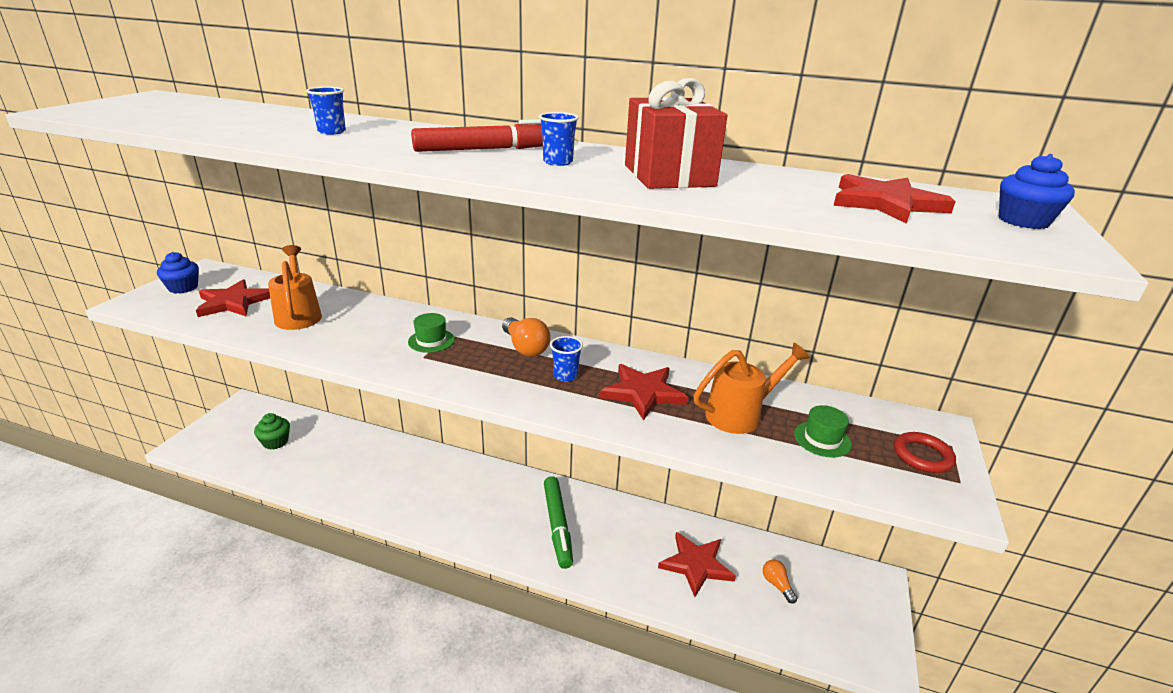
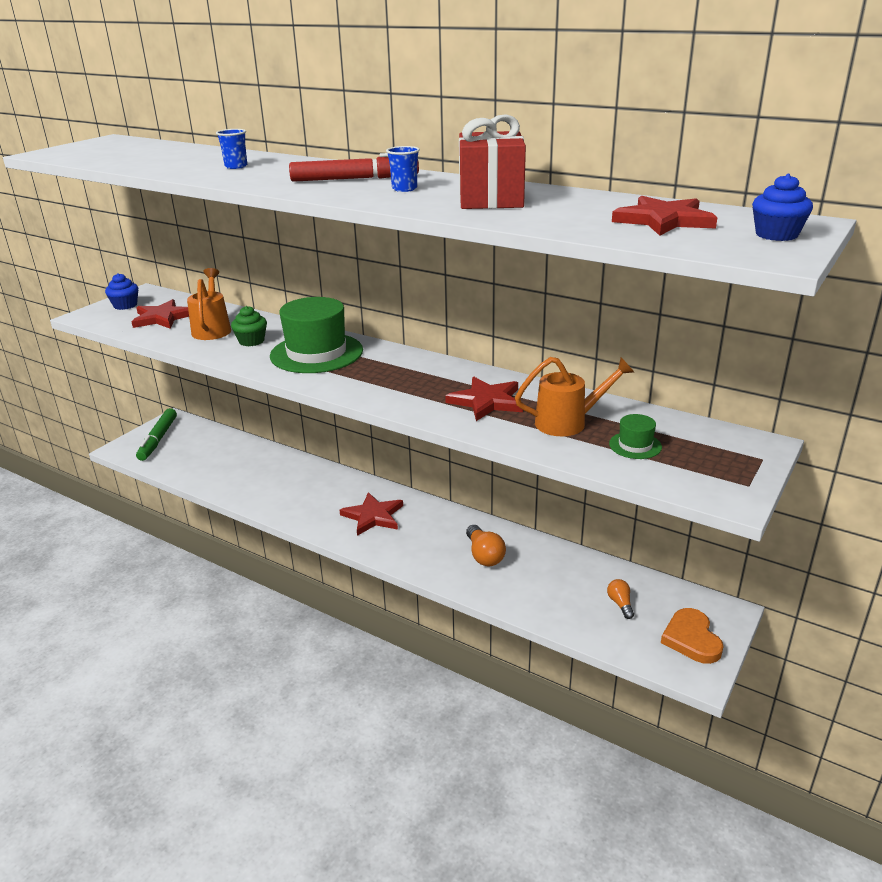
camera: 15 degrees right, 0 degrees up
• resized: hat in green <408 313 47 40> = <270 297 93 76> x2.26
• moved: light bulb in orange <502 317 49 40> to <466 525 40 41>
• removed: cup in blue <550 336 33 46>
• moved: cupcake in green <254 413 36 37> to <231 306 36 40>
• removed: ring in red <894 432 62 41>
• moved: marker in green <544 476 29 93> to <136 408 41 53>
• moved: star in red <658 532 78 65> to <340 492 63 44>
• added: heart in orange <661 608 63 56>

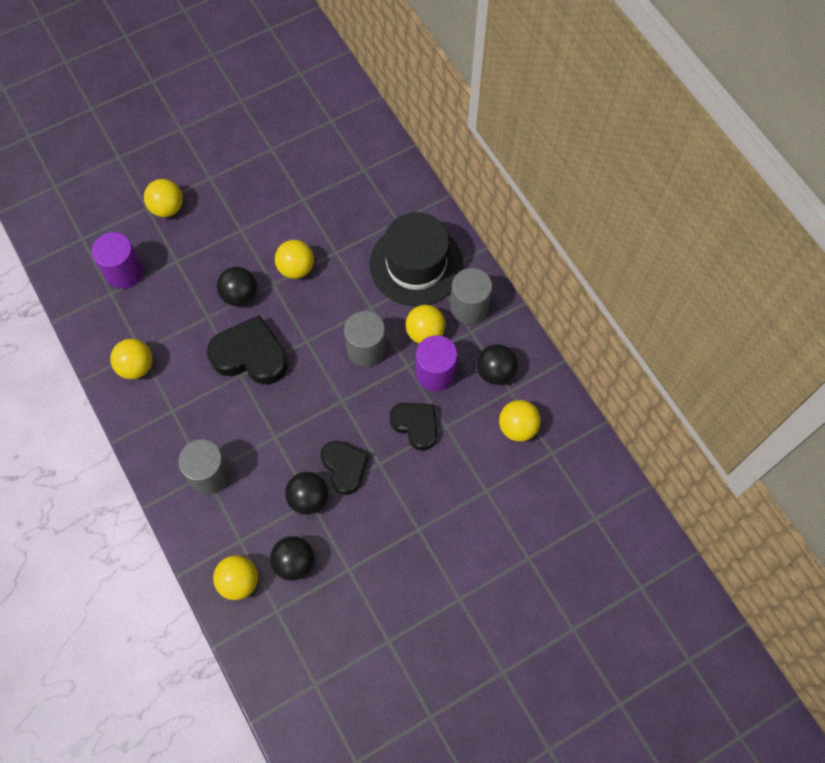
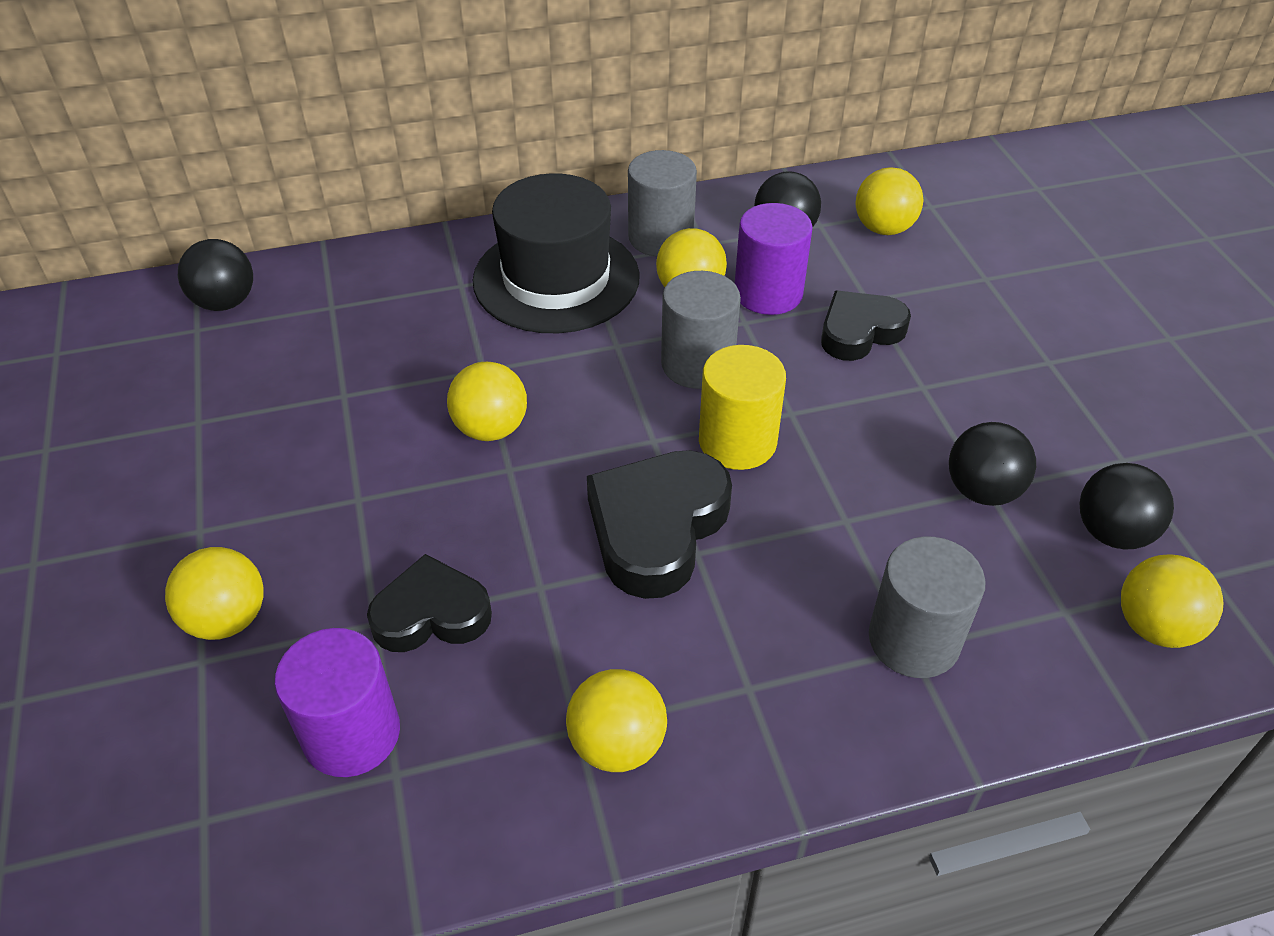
camera: 75 degrees left, 20 degrees down
• moved: ball in black <217 267 40 39> to <178 239 75 72>
• moved: heart in black <320 441 49 54> to <367 554 125 98>
• added: cylinder in yellow <699 345 87 125>

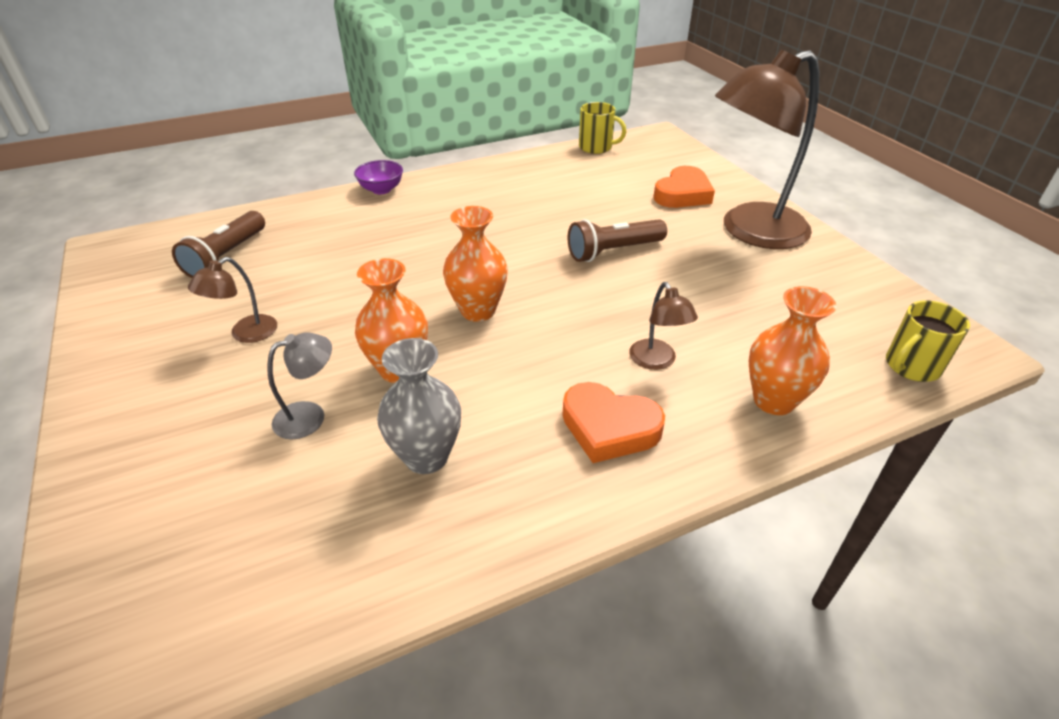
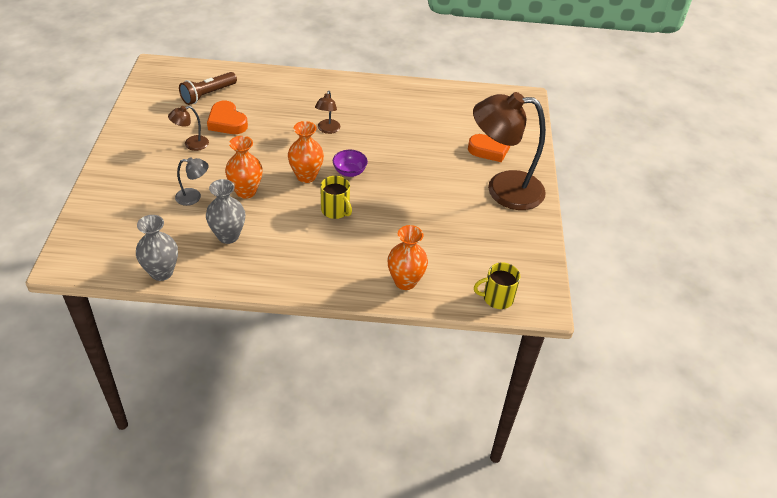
camera: 25 degrees right, 5 degrees up
• moved: mug in yellow <579 102 47 52> to <320 176 32 43>
• moved: bowl in purple <354 160 49 34> to <333 150 35 27>
• removed: flashlight in brown <568 219 99 43>
• moved: lamp in brown <629 282 69 88> to <315 91 25 43>
• moved: heart in orange <562 382 103 81> to <207 101 41 33>
• added: vase in grey <136 215 42 66>

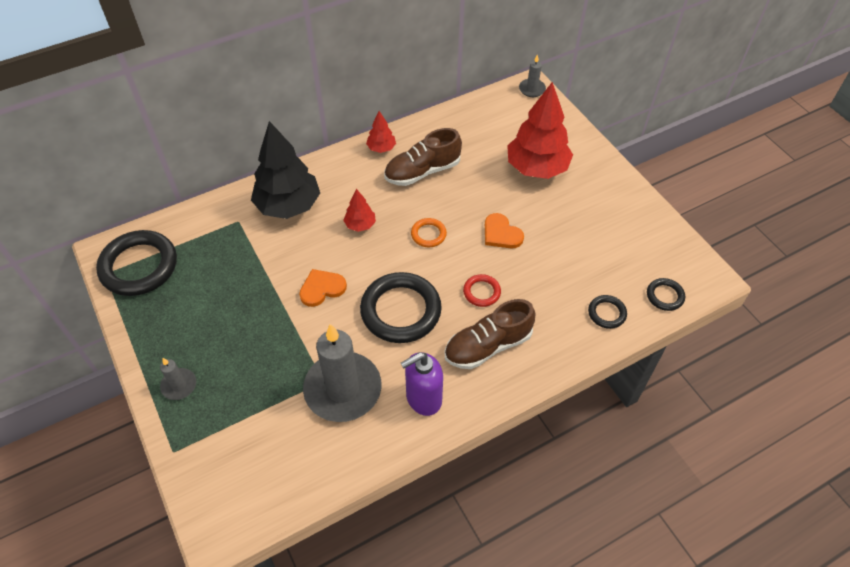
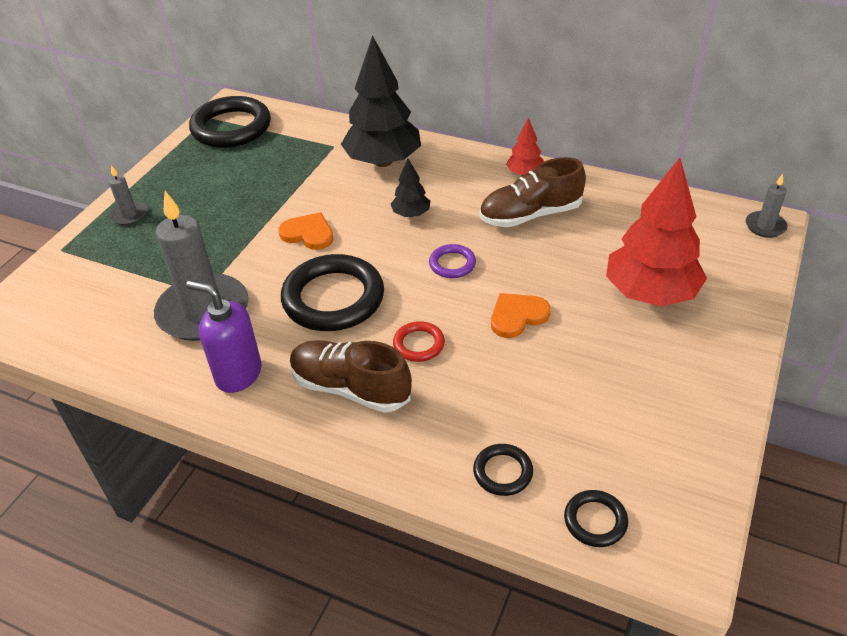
camera: 55 degrees right, 10 degrees down
• turned: shoe in brown <384 128 78 58> = <479 157 107 70> 45 degrees counterclockwise
• recoloured: tree in red <343 189 33 43> to tree in black <391 159 39 58>
• turned: heart in orange <485 213 39 35> = <491 293 60 45> 45 degrees clockwise
• recoloured: ring in orange <411 218 36 29> to ring in purple <429 244 47 34>

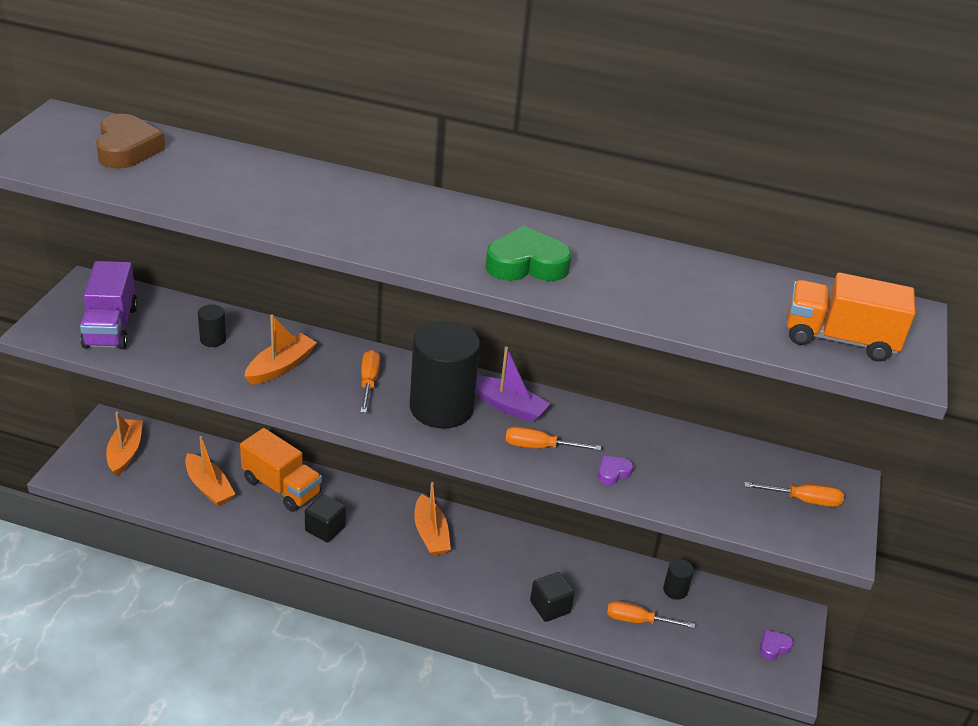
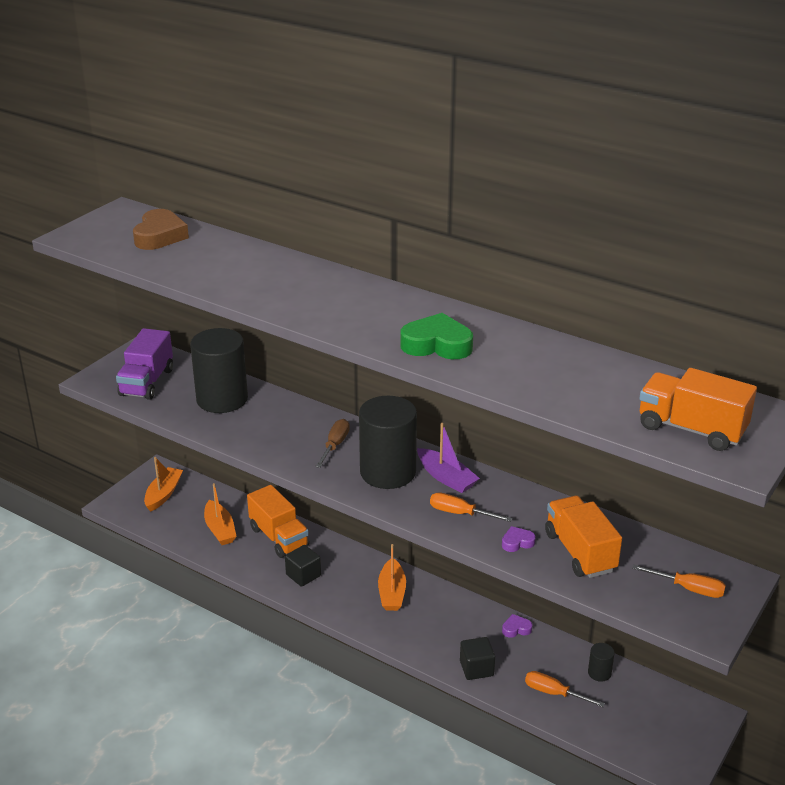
camera: 20 degrees right, 5 degrees down
• resized: cylinder in black <198 304 28 43> = <190 328 58 85> x2.38
• removed: boat in orange <244 315 73 70>
• recoloured: screwdriver in orange <360 350 20 63> to screwdriver in brown <315 419 35 49>
• moved: heart in purple <760 630 33 30> to <502 614 30 24>
• added: truck in orange <545 496 77 82>

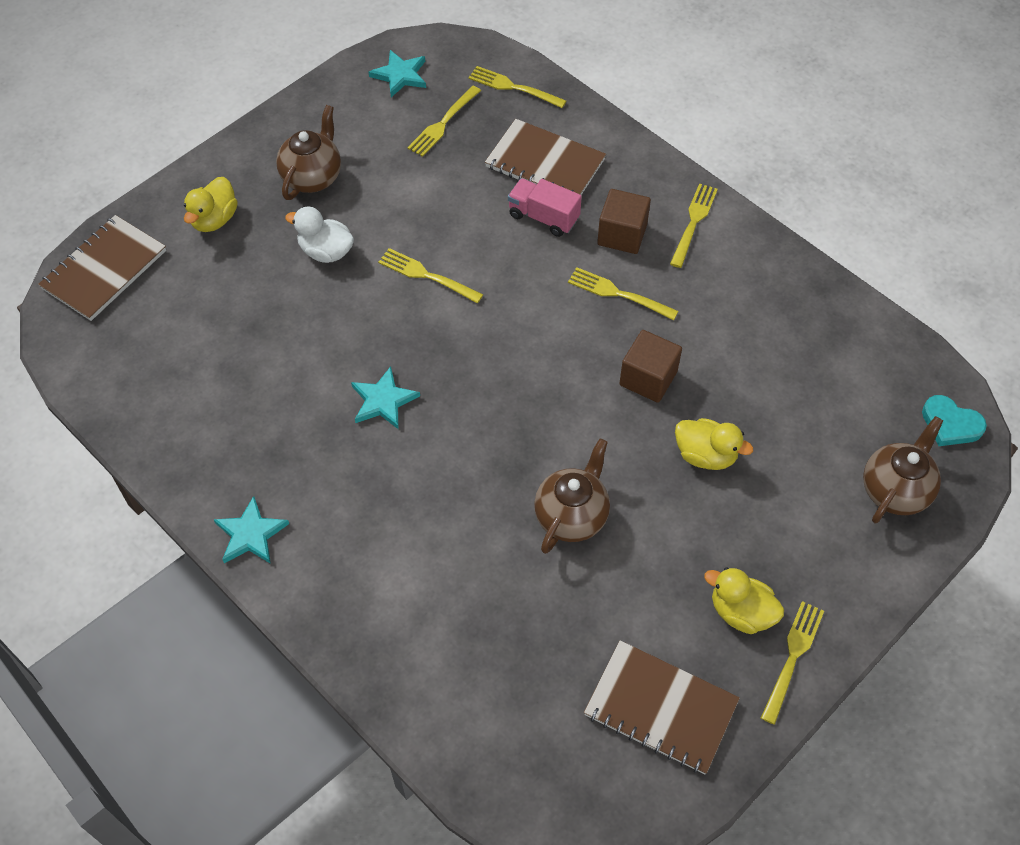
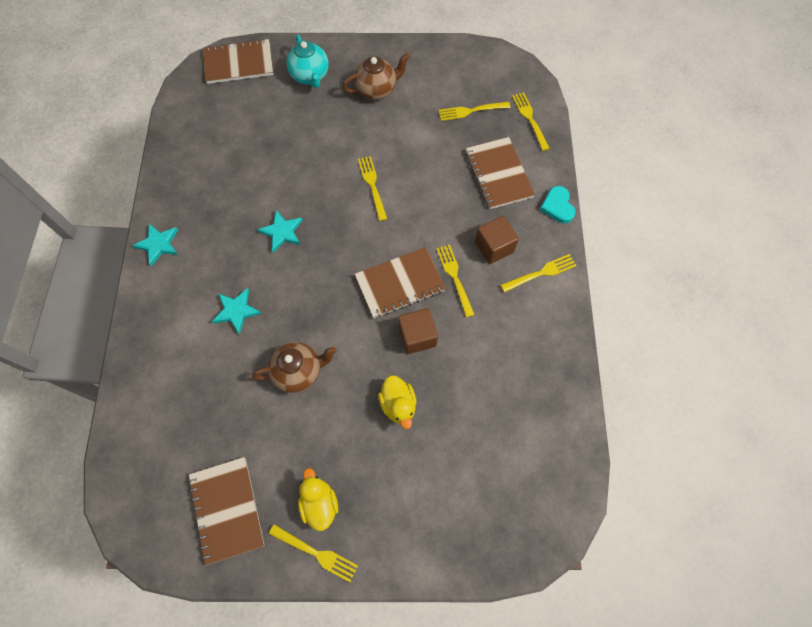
camera: 45 degrees right, 10 degrees up
• moved: star in turquoise <369 50 57 47> to <212 288 49 47>
• replaced: duck in yellow <184 177 54 55> to teapot in turquoise <286 34 43 54>
• removed: truck in pink <508 178 74 59>
• removed: duck in white <285 207 69 56>
• moved: heart in turquoise <922 395 65 51> to <540 186 36 37>
• removed: teapot in brown <863 416 80 107>
• turned: fork in yellow <761 601 63 124> = <269 524 89 58> 45 degrees clockwise
• added: notebook in brown <355 247 91 71>

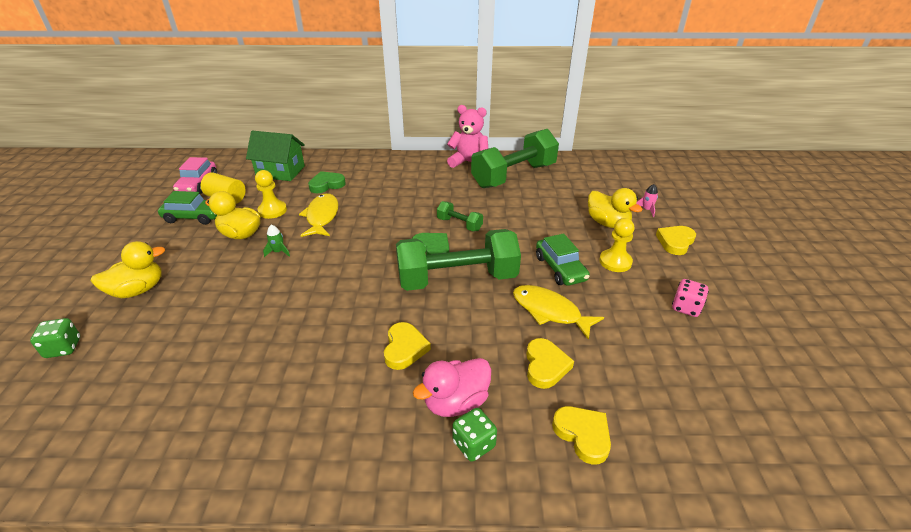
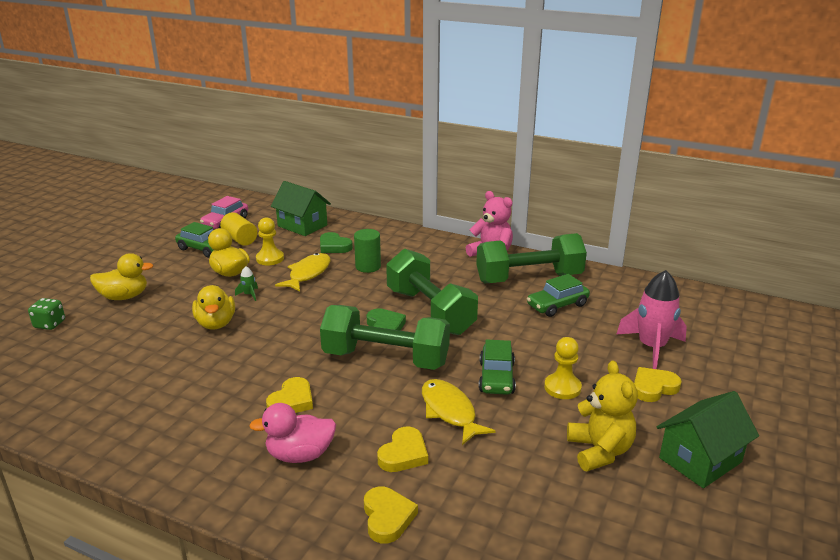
camera: 25 degrees right, 10 degrees down
• turned: heart in green <308 171 38 22> = <320 232 33 21> 135 degrees counterclockwise
• resized: rocket in pink <636 184 22 33> = <617 270 70 99> x2.42
• moved: duck in yellow <588 188 55 40> to <192 285 43 44>
• resized: dumbbell in green <437 201 46 30> = <386 248 92 87> x2.23
• replaced: dice in pink <672 279 37 38> to teddy bear in yellow <567 361 71 110>
• removed: dice in green <453 408 44 54>
• added: cylinder in green <354 229 27 44>
• added: car in green <527 274 63 43>
• added: house in green <657 391 102 97>

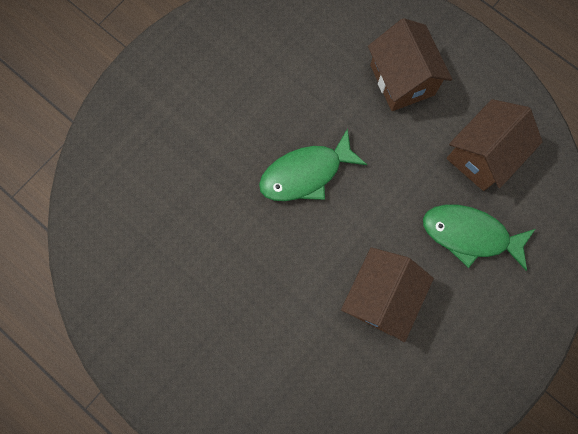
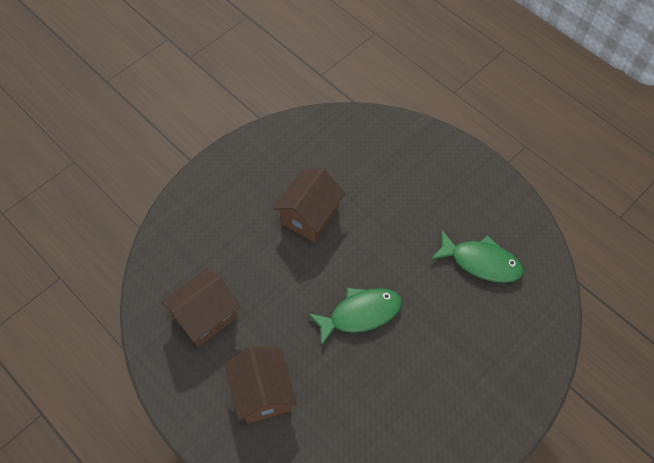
camera: 175 degrees left, 15 degrees down
• moved: fish in green <423 204 112 67> to <430 230 93 53>

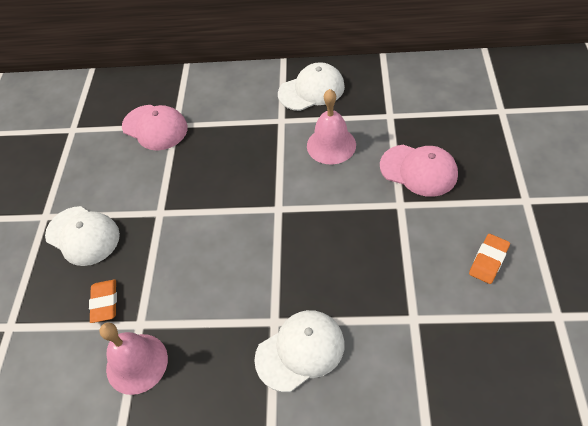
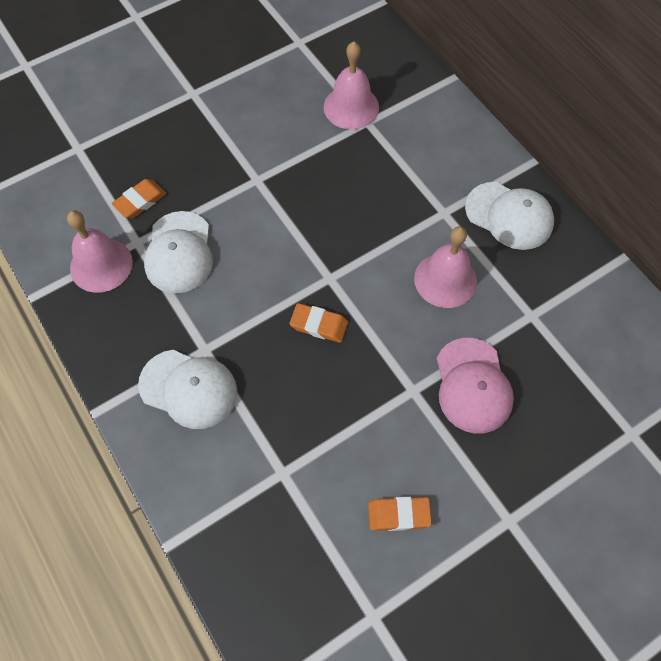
camera: 50 degrees right, 10 degrees up
• replaced: cap in pink <122 105 66 46> to bell in pink <323 41 56 88>
• moved: cap in white <45 206 75 60> to <144 211 69 82>
• added: eraser in orange <290 303 58 40>

